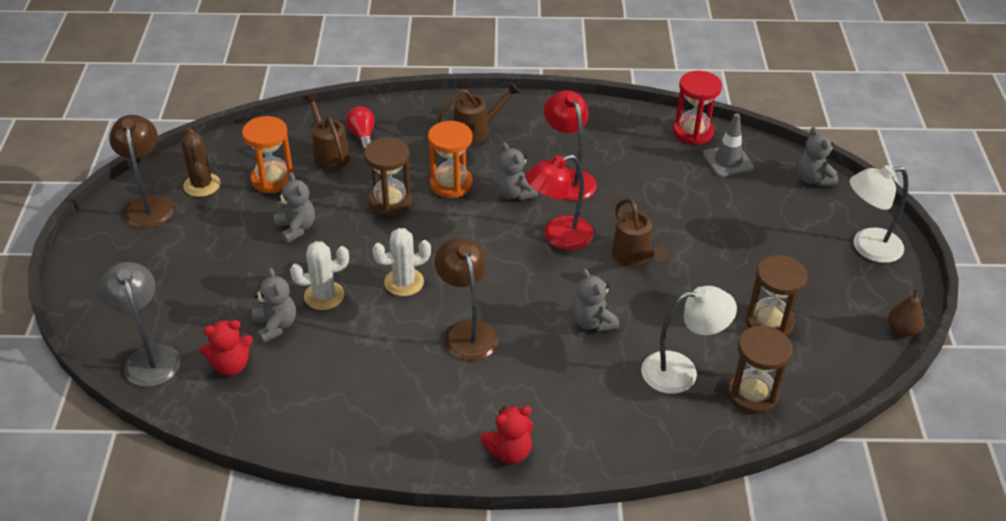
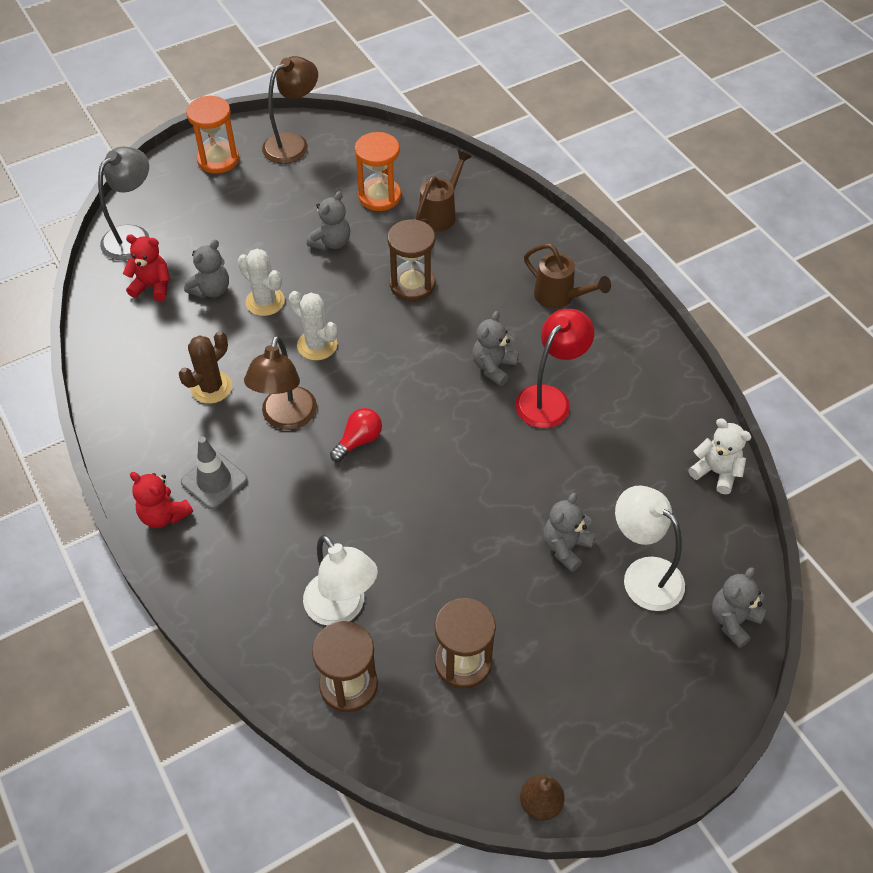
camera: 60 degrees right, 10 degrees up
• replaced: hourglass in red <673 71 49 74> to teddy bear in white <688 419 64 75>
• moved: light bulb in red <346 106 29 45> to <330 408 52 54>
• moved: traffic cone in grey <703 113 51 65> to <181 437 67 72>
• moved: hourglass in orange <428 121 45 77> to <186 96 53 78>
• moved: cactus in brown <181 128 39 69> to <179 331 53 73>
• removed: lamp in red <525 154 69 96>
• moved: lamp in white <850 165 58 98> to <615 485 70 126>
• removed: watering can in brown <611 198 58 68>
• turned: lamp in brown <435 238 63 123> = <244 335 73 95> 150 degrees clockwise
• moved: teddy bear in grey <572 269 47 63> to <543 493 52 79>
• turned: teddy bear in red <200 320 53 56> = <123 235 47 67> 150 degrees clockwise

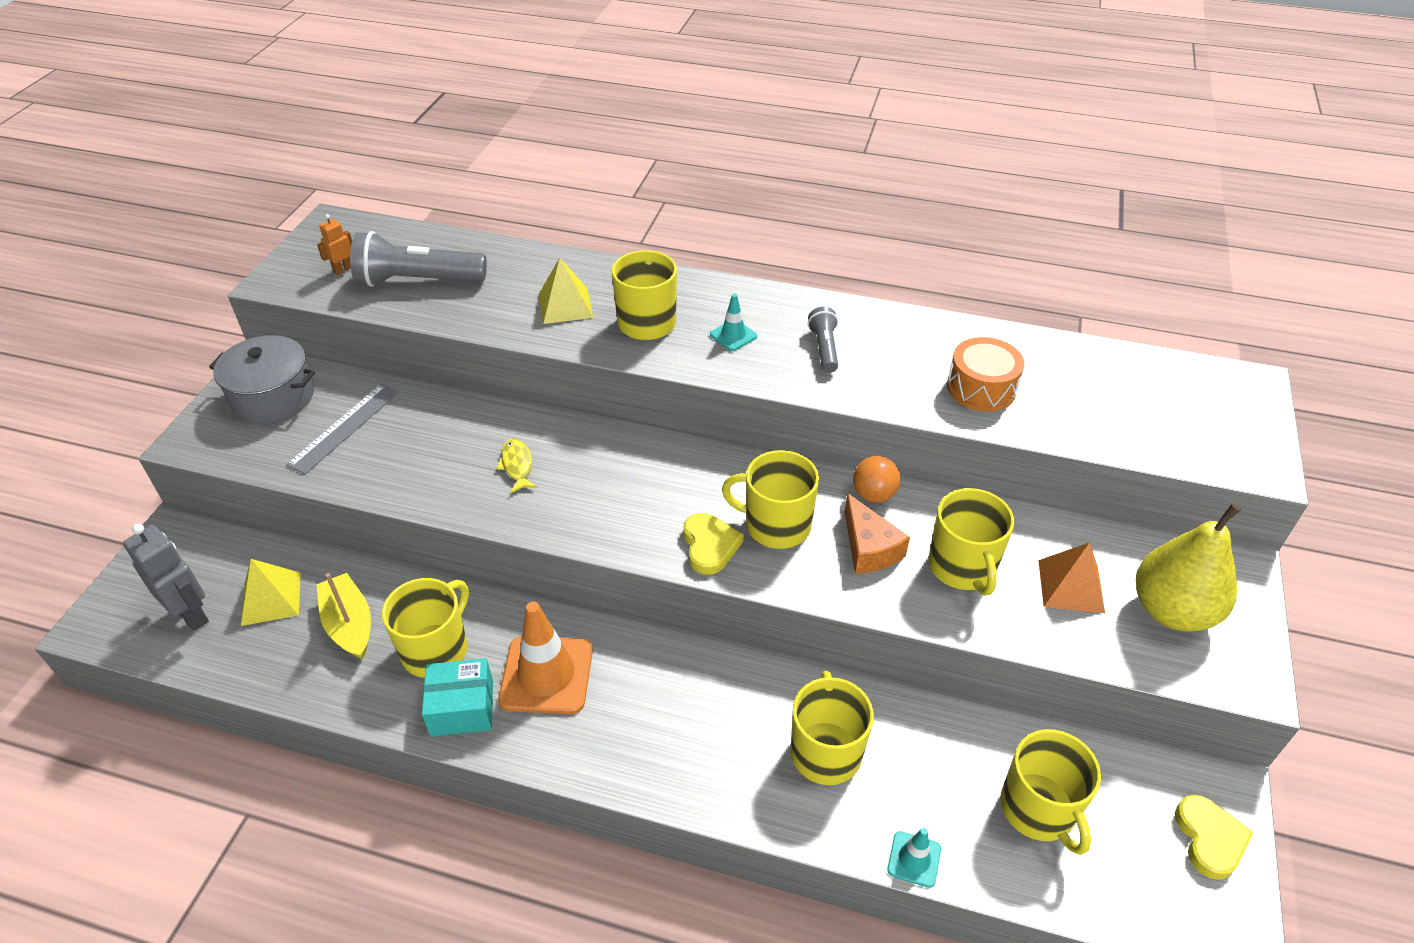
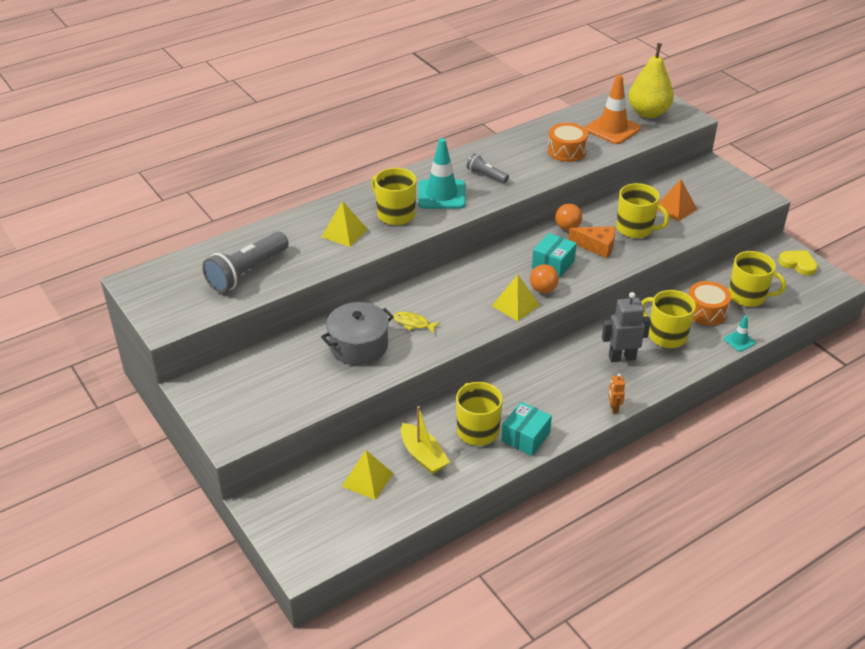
camera: 50 degrees left, 5 degrees down
• moved: robot in orange <317 214 35 61> to <608 373 17 41>
• resized: traffic cone in turquoise <710 294 47 57> = <418 138 48 71> x2.03
• moved: pot in grey <209 335 106 88> to <321 302 73 63>
• removed: ruler in grey <286 384 113 90>
• replaced: mug in yellow <722 450 97 99> to box in turquoise <532 233 45 45>
• moved: pear in yellow <1136 503 105 129> to <629 43 45 75>
• replaced: heart in yellow <683 513 60 62> to ball in orange <530 264 29 29>
• moved: robot in grey <123 524 86 107> to <602 292 49 70>
• turned: boat in yellow <316 573 55 86> = <401 406 49 68> 135 degrees counterclockwise
• moved: traffic cone in orange <498 601 95 113> to <585 75 56 69>
• added: pyramid in yellow <492 275 48 46>
• added: drum in orange <688 281 43 44>

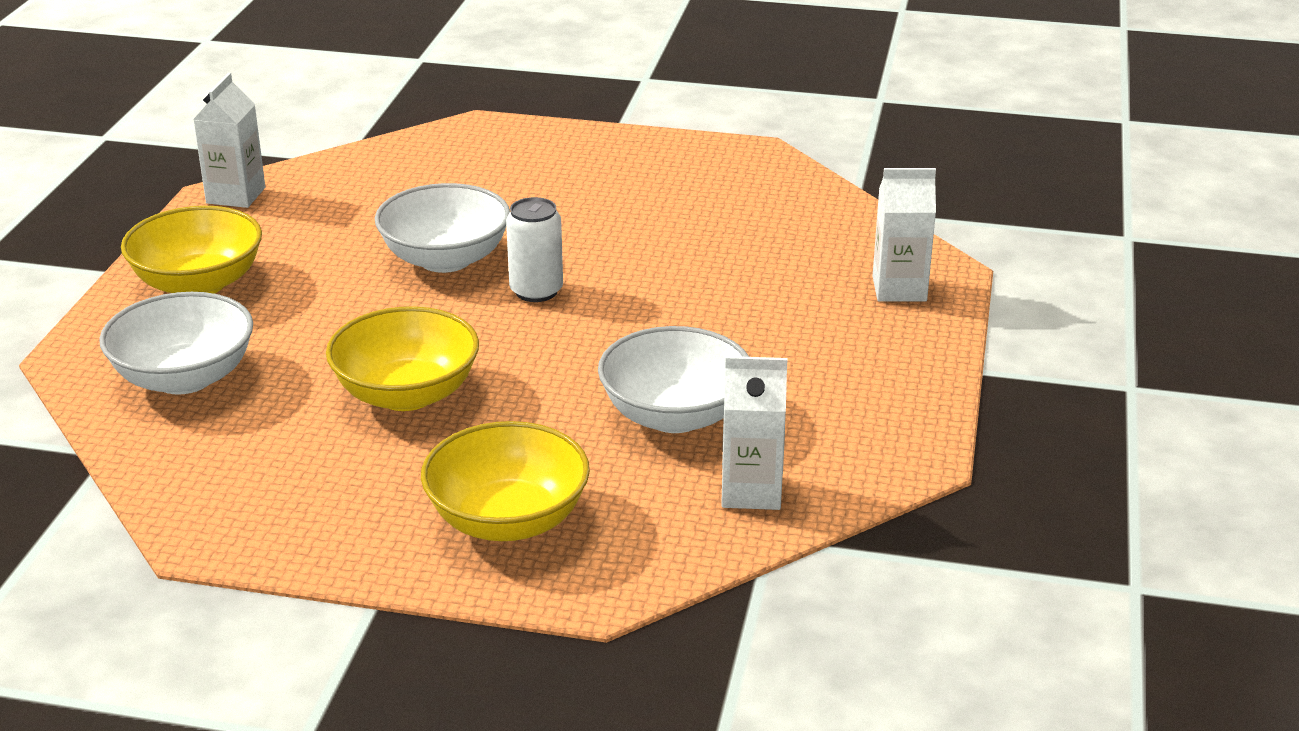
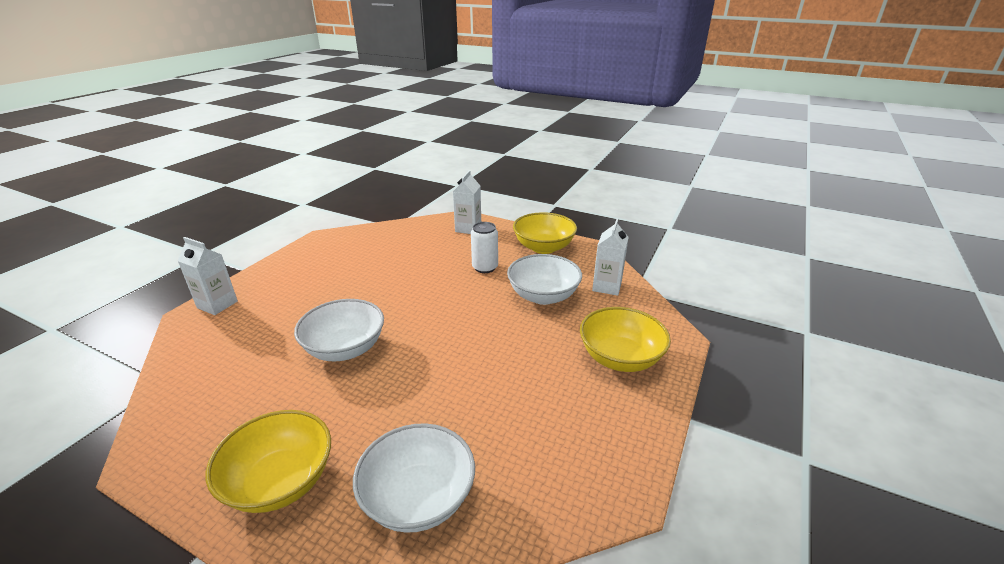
camera: 75 degrees left, 0 degrees up
• moved: carton in white <193 73 72 135> to <178 237 60 78>
• moved: can in white <506 197 57 105> to <471 222 27 51>
• moved: bowl in yellow <326 306 153 105> to <513 212 64 42>

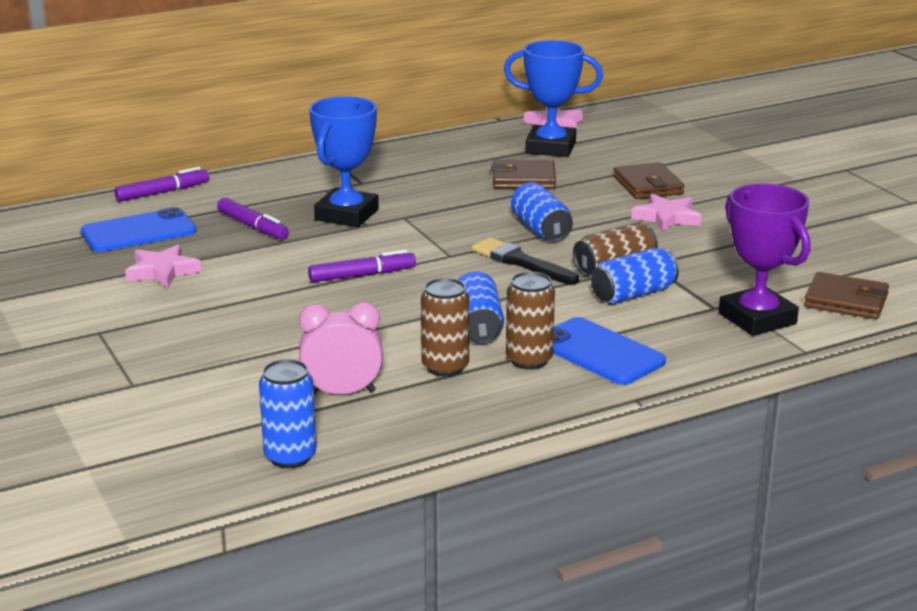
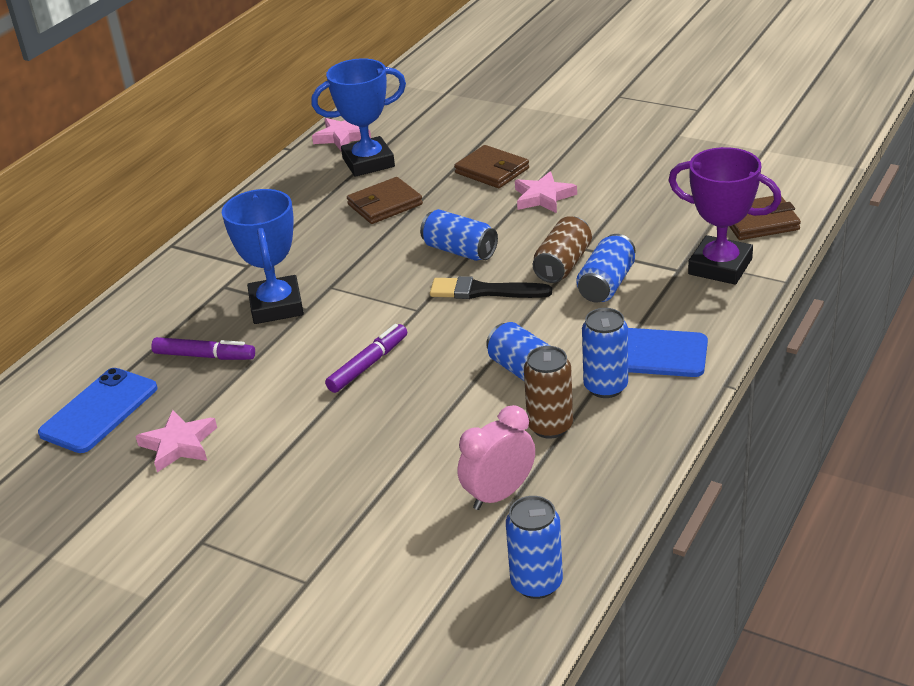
camera: 30 degrees left, 10 degrees up
• removed: marker in purple <114 167 95 35>
• recoloured: can in brown <506 271 49 99> to can in blue <582 308 46 90>

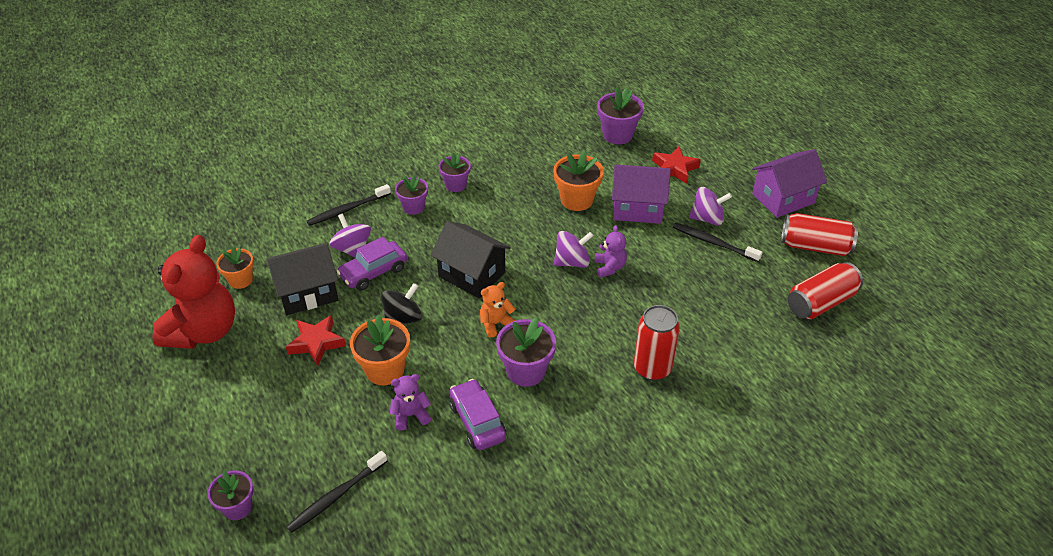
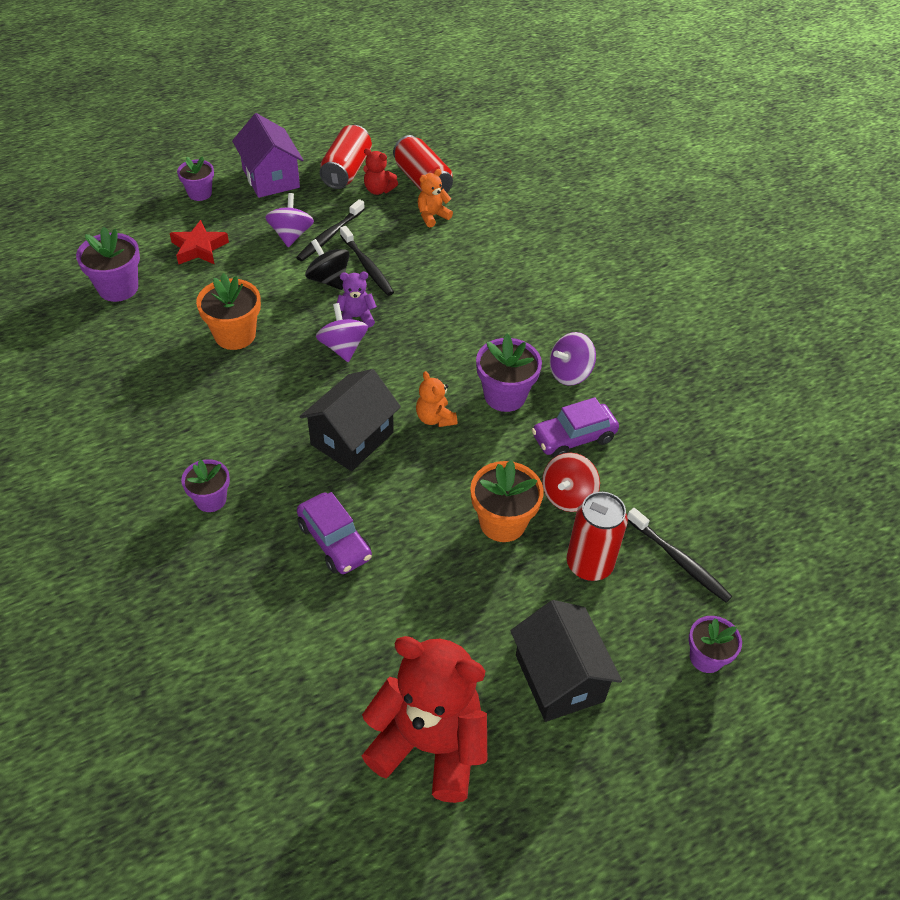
camera: 90 degrees left, 5 degrees up
• moved: flower pot in purple <439 153 32 39> to <177 156 37 45>
• removed: house in purple <612 165 59 59>
• moved: toothbrush in black <307 184 84 42> to <340 226 54 70>
• moved: spinning top in purple <329 213 42 45> to <550 332 46 54>
• moved: house in black <266 243 72 72> to <510 600 112 122>
• removed: flower pot in orange <217 247 37 42>
• moved: spinning top in black <381 283 41 41> to <305 239 45 51>
• moved: can in red <634 305 46 76> to <567 492 61 89>
• removed: star in red <286 315 60 51>
• replaced: teddy bear in purple <390 374 41 57> to spinning top in red <542 453 58 59>
• added: teddy bear in red <363 148 35 47>
• added: teddy bear in orange <418 169 35 59>

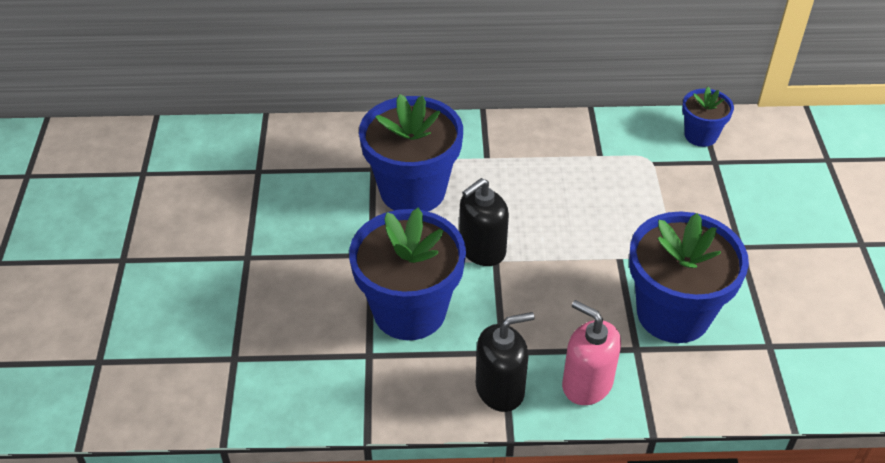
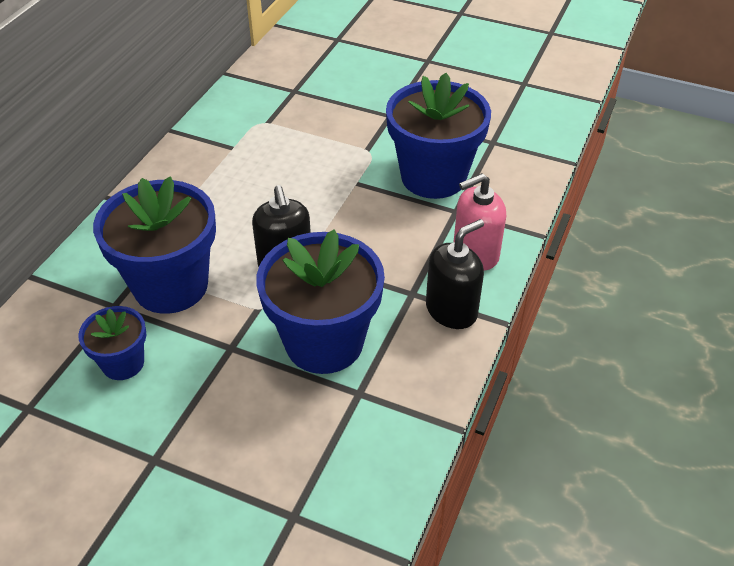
camera: 65 degrees left, 0 degrees up
• moved: flower pot in blue <682 87 52 60> to <78 306 68 74>
• turned: soap dispenser in black <476 312 59 100> = <426 219 58 110> 45 degrees clockwise

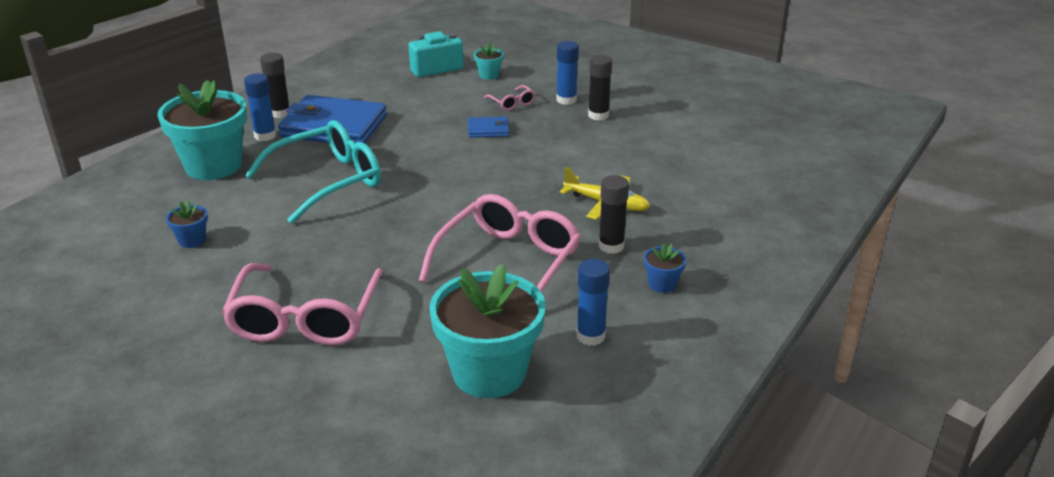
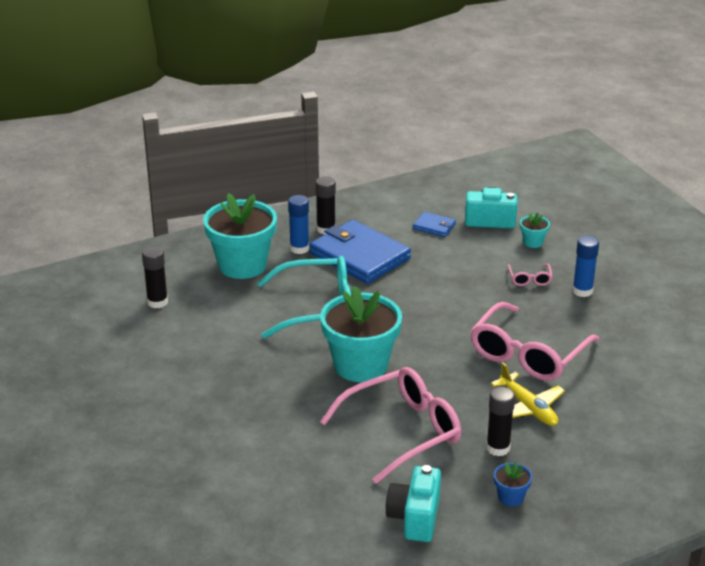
camera: 30 degrees right, 0 degrees up
• moved: glue stick in black <588 55 24 65> to <142 246 26 62>
• moved: wallet in blue <468 116 41 22> to <413 212 43 25>
• removed: flower pot in blue <166 201 42 47>
• replaced: glue stick in blue <576 259 34 87> to camera in turquoise <386 465 55 77>
• moved: glasses in pink <222 263 162 82> to <470 302 129 79>
• moved: flower pot in turquoise <429 264 117 134> to <320 286 82 96>

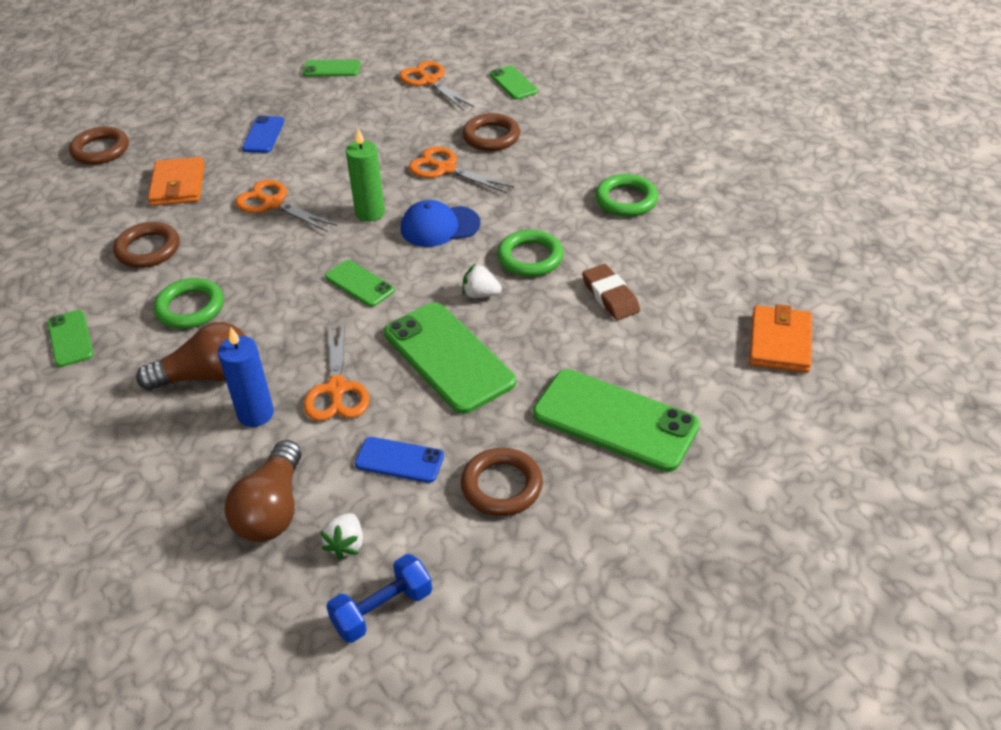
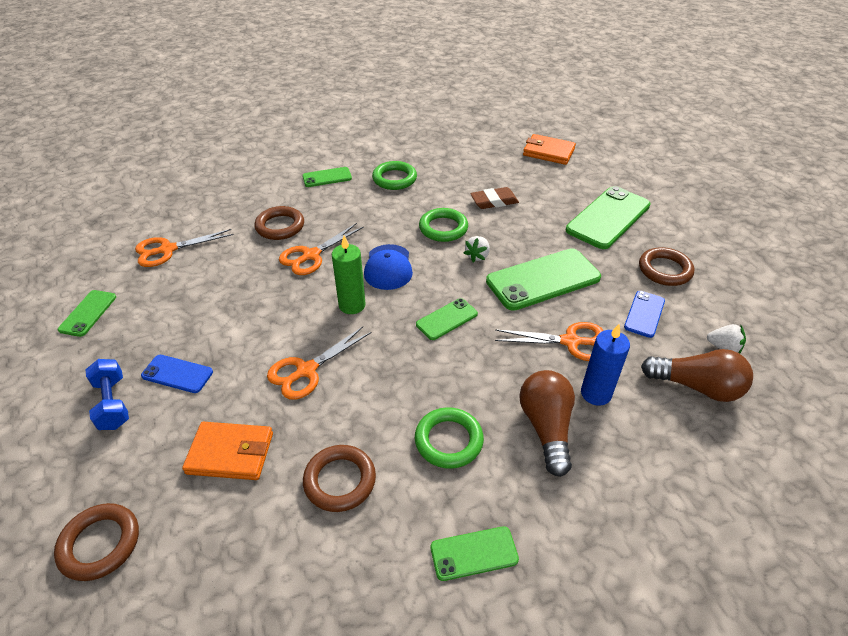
camera: 80 degrees left, 0 degrees up
• moved: phone in green <490 66 48 34> to <302 167 50 20>
• moved: dumbbell in blue <326 554 106 89> to <85 359 44 71>

